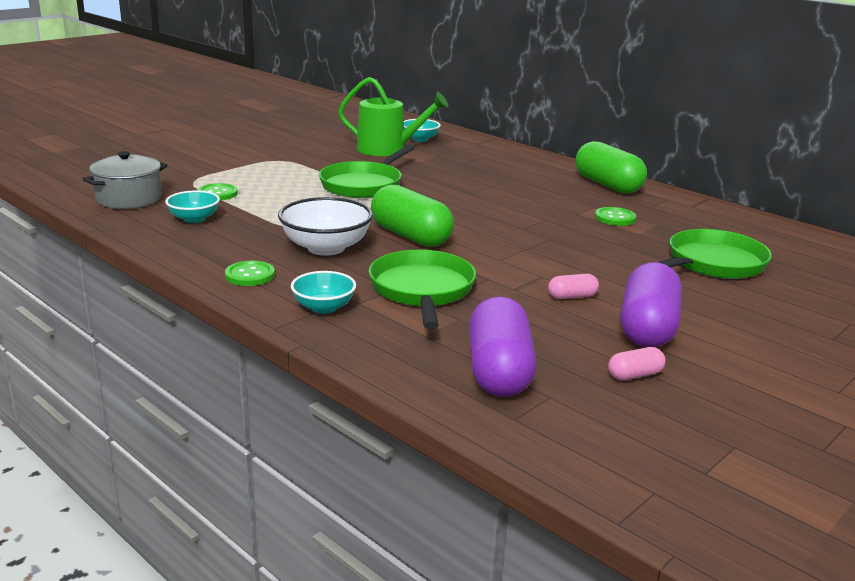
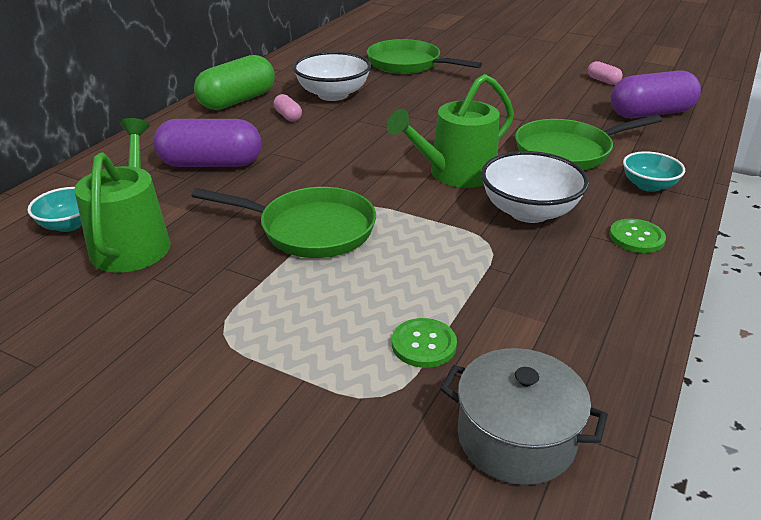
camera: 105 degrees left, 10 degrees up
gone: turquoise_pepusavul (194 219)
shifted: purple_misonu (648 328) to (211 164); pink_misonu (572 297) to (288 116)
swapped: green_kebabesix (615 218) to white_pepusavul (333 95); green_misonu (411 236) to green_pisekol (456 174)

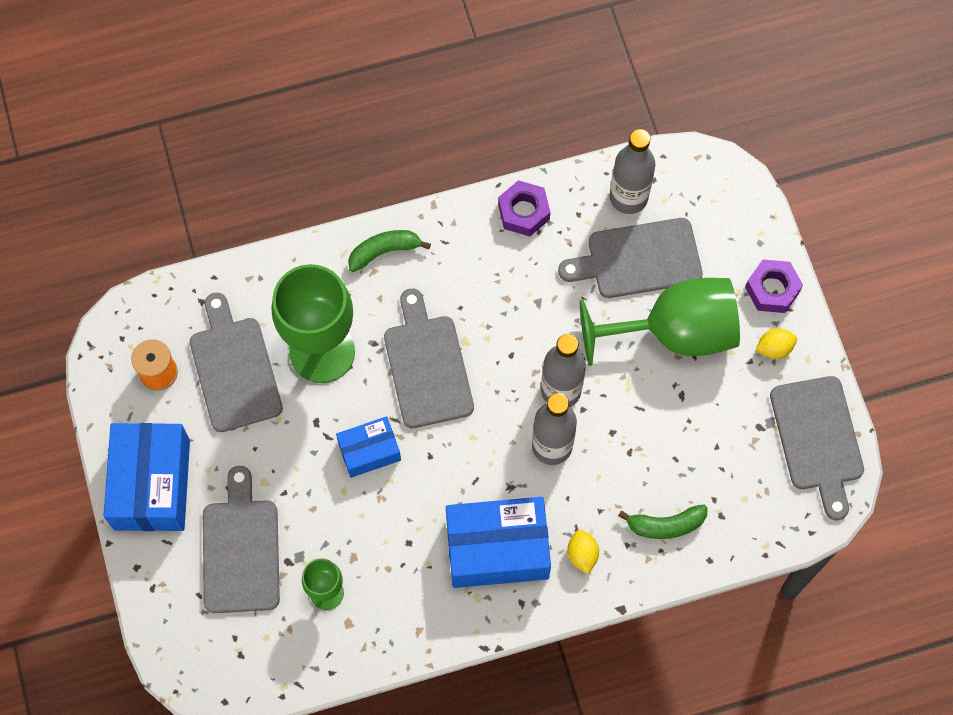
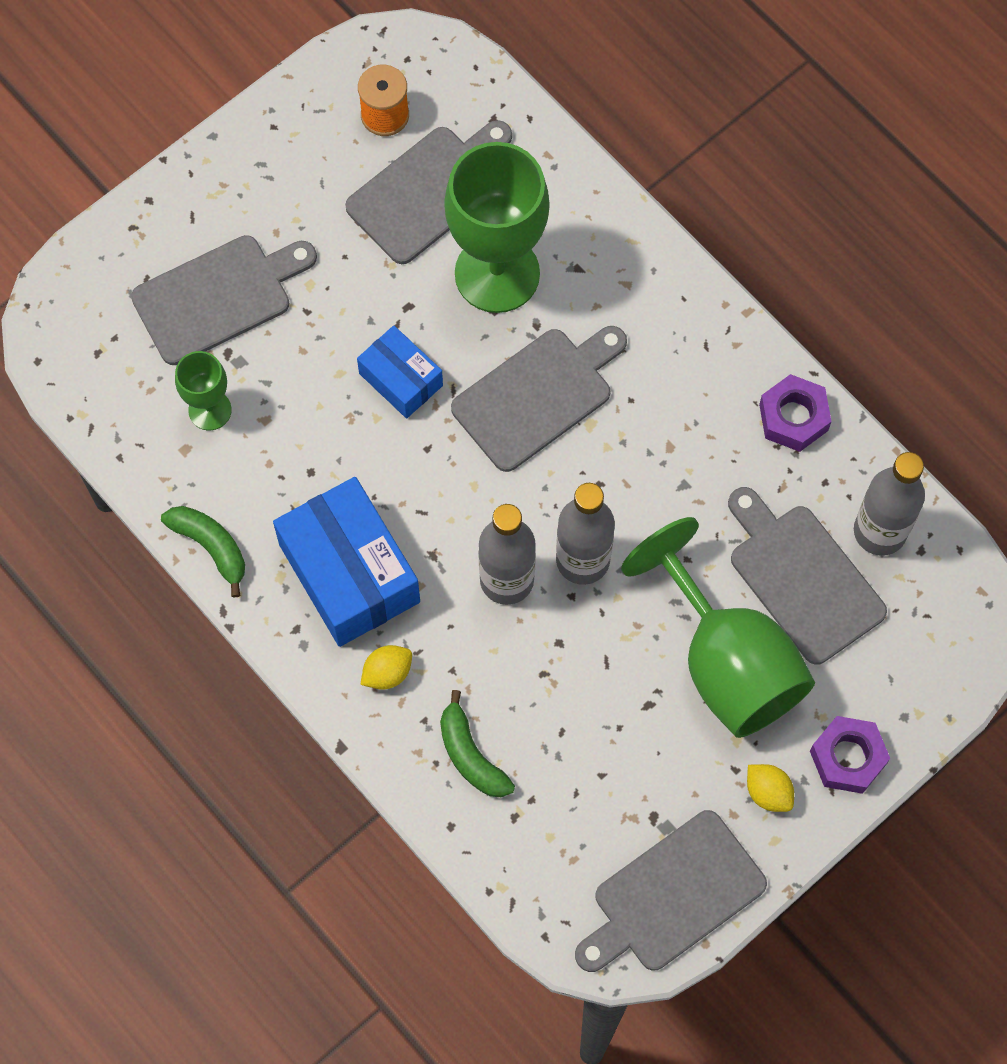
camera: 65 degrees right, 0 degrees up
gone: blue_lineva (152 484)
shifted: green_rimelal (384 251) to (211 547)

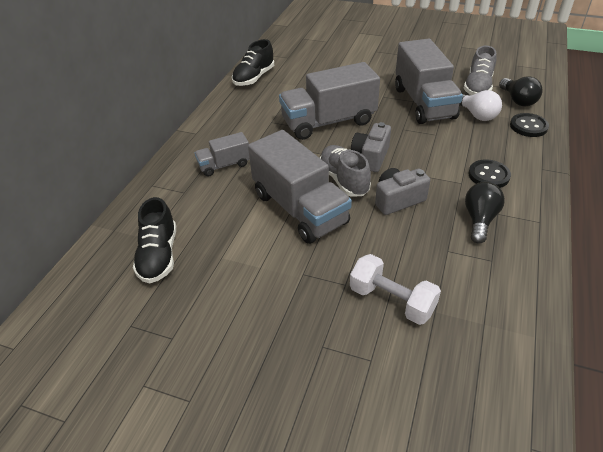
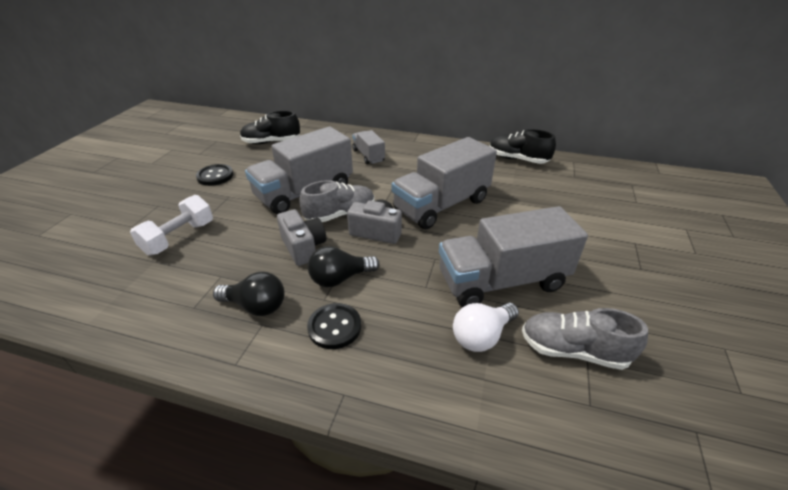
camera: 85 degrees right, 5 degrees down
shifted: black_kebabesix (528 126) to (215 176); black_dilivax (518 100) to (340 278)
rotated: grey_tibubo (328 122) = (441 205) 105 degrees counterclockwise

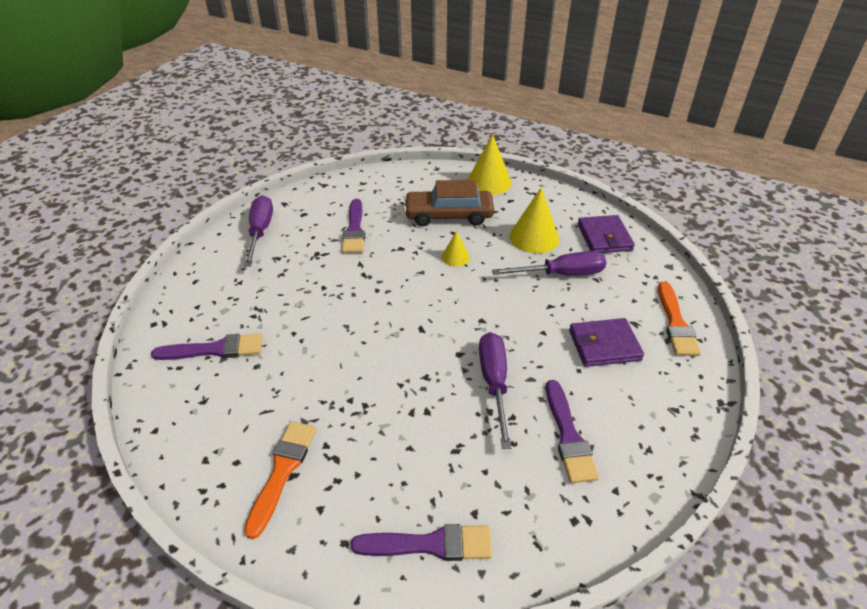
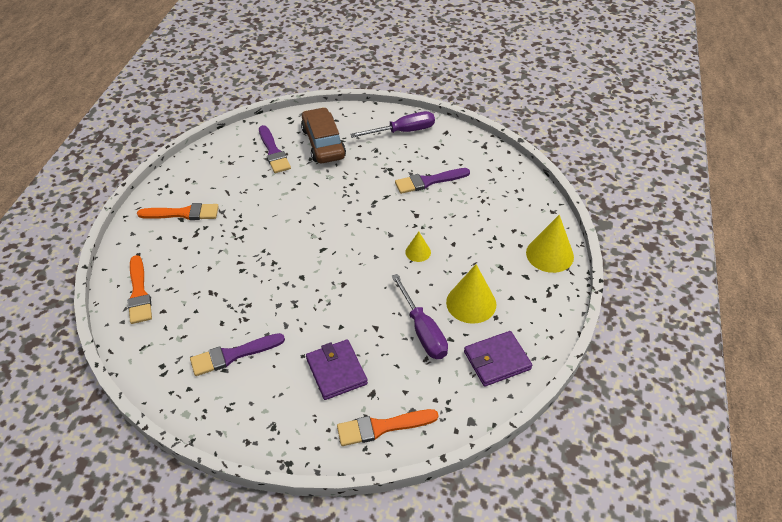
camera: 75 degrees right, 5 degrees up
gone: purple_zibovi (494 383)
shifted: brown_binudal (448 215) to (323 143)
repainted: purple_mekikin (430 544) to orange_mekikin (139 293)

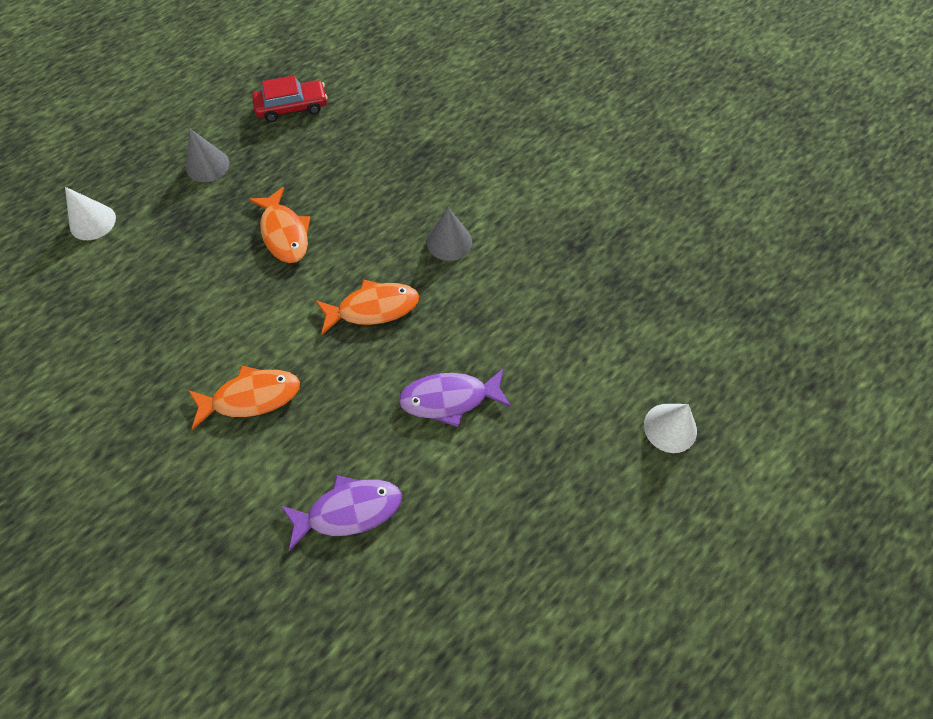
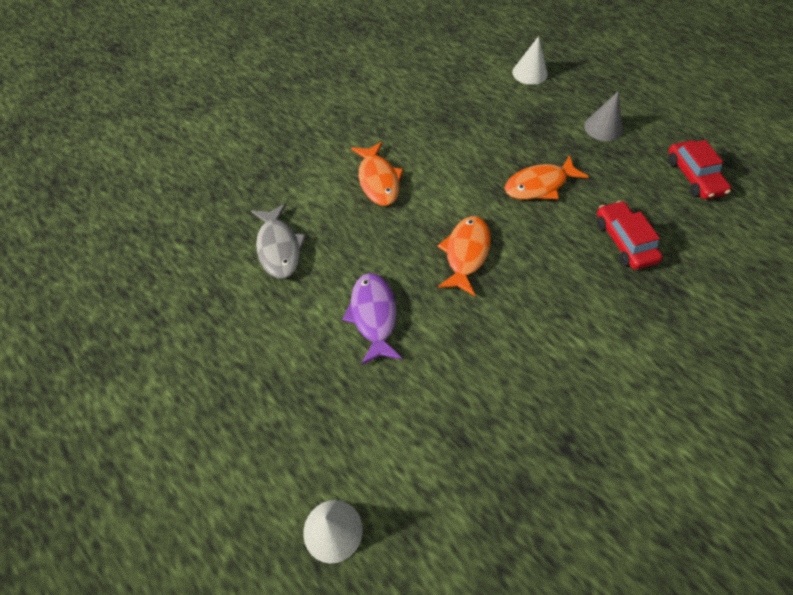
camera: 90 degrees right, 5 degrees down
gone: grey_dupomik (449 241)
new: red_binudal (624 241)
repainted: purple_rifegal (349 510) to grey_rifegal (279 248)
rotated: orange_rifegal (373 308) = (466 254) 150 degrees counterclockwise

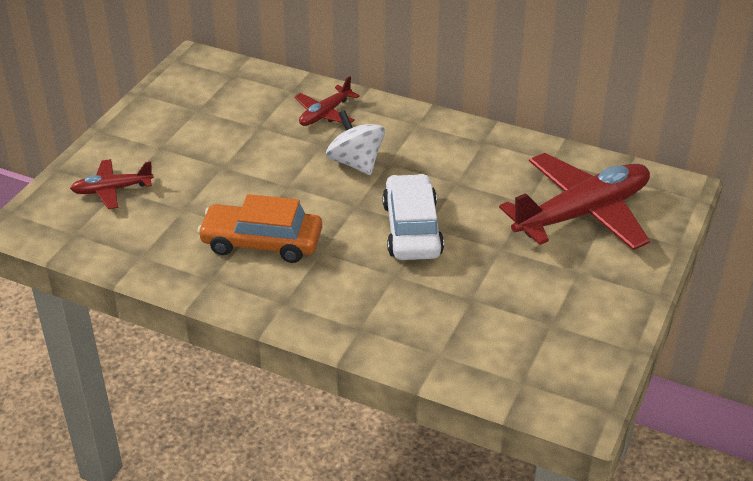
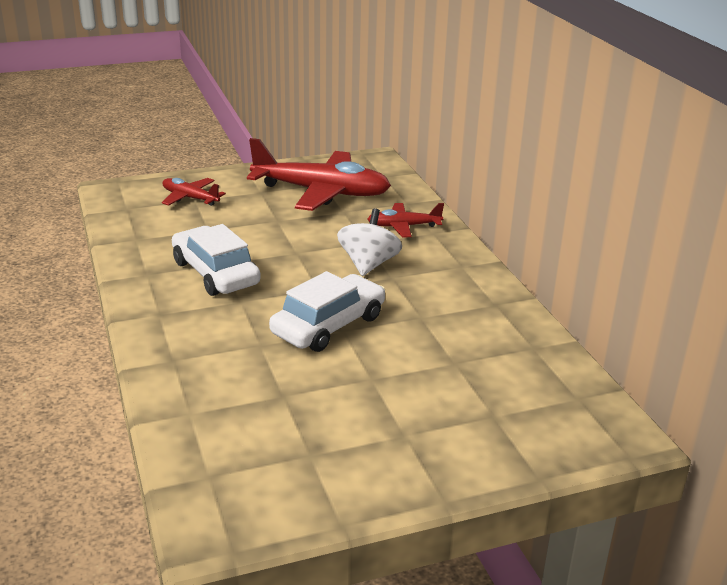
camera: 45 degrees right, 10 degrees down
shifted: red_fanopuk (582 213) to (322 192)
repainted: orange_binudal (262 242) to white_binudal (215 273)

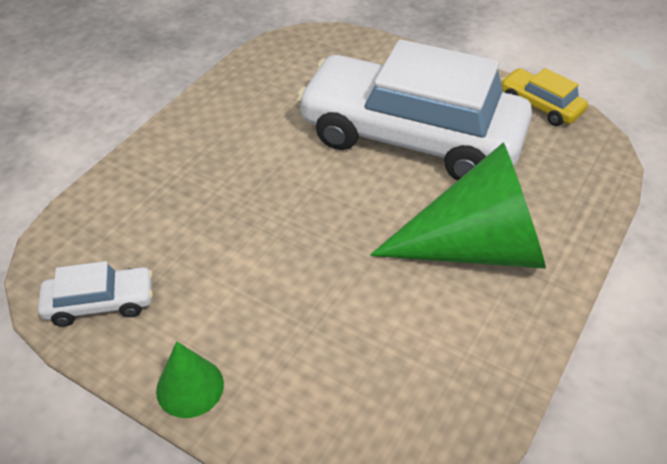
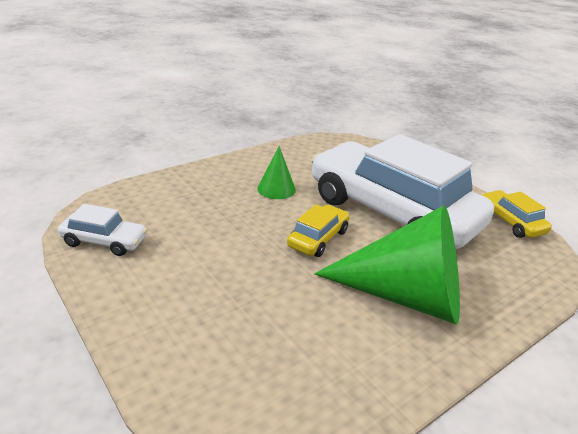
camera: 20 degrees right, 15 degrees down
new: yellow_binudal (318 238)
shifted: green_dupomik (190 387) to (276 189)

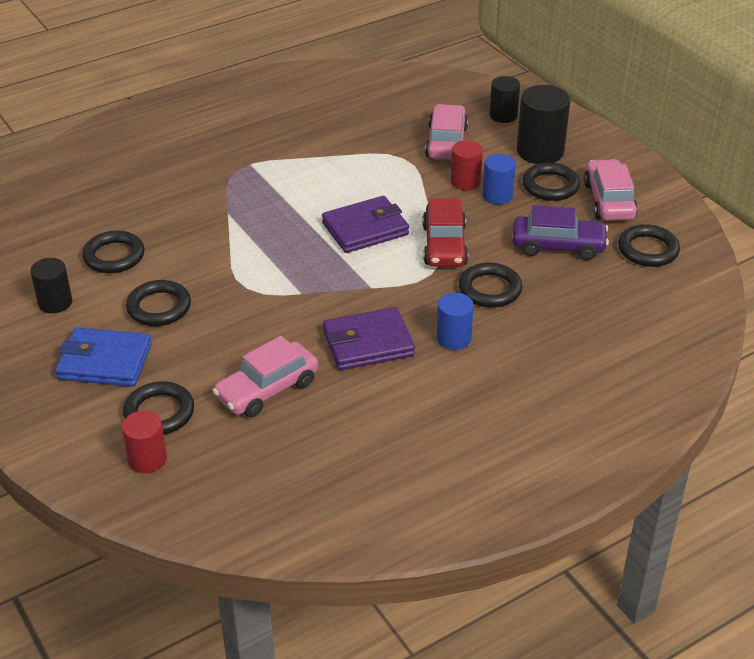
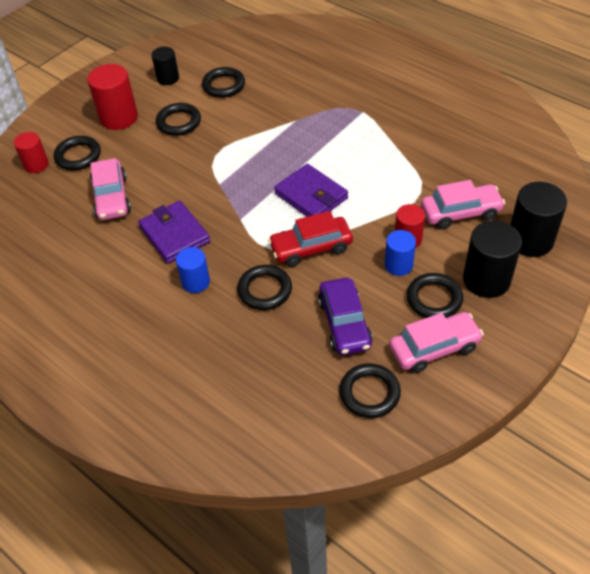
camera: 75 degrees right, 10 degrees up
swapped: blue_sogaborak (105 362) to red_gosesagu (119 117)
rotated: pink_binudal (267 389) = (112 197) 135 degrees counterclockwise
scaled: black_gosesagu (503 115) = (530 240) x1.63

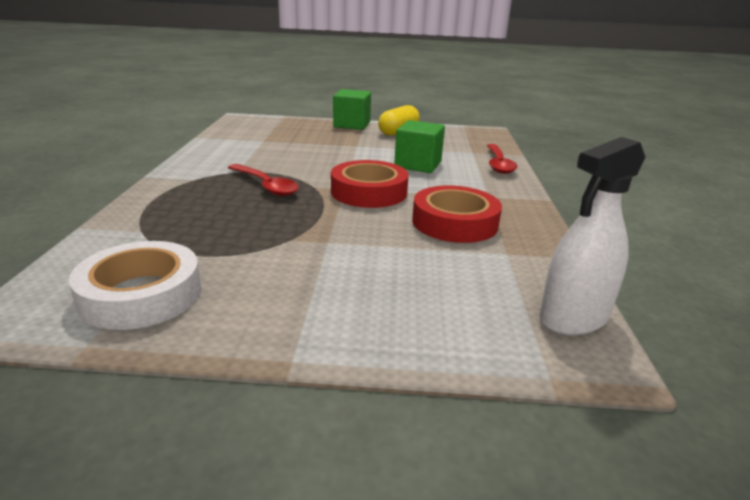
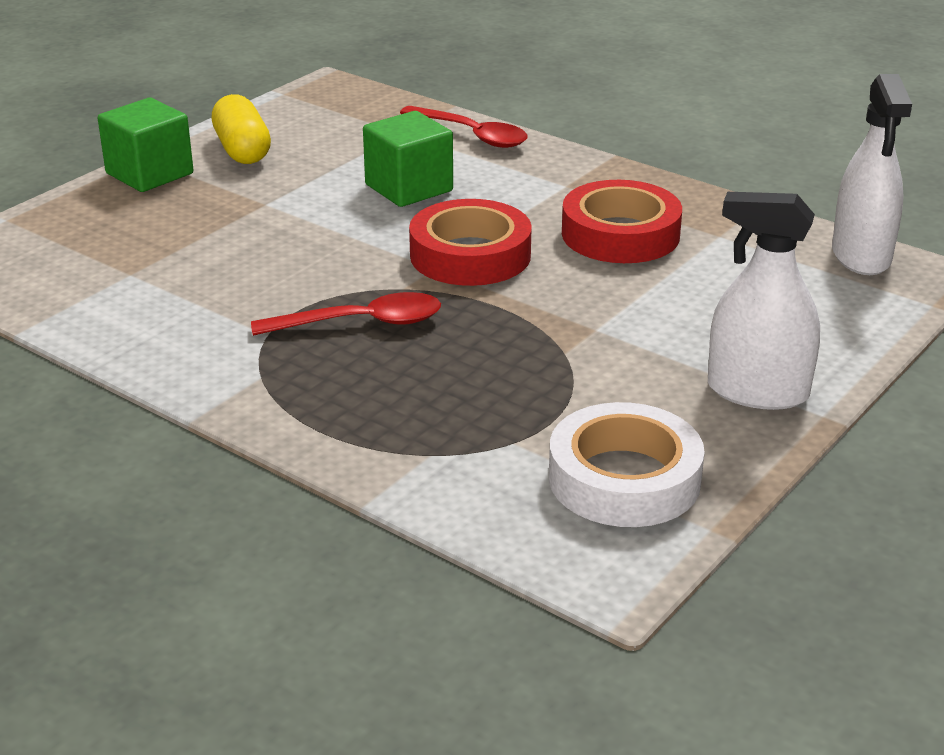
camera: 55 degrees left, 5 degrees up
new: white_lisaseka (757 392)

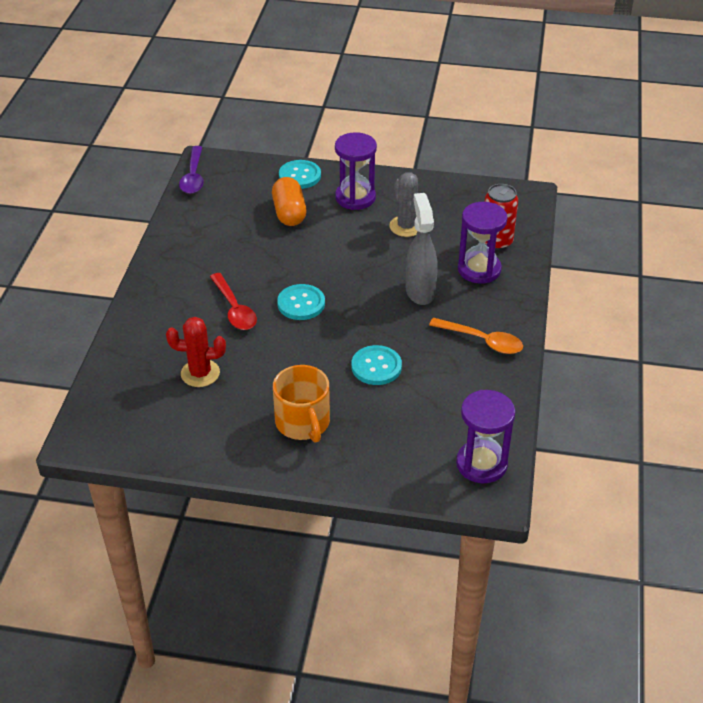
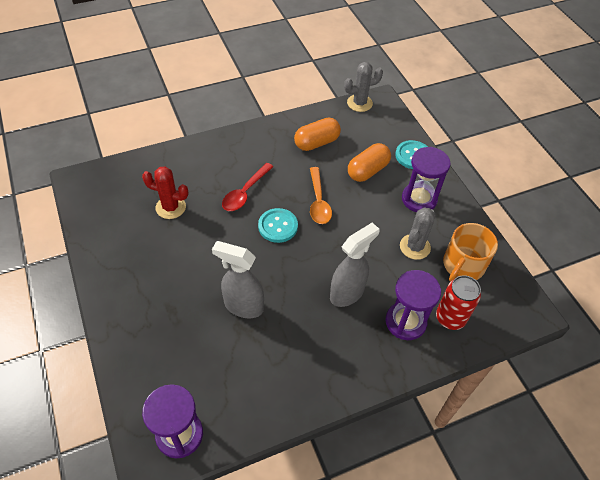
camera: 55 degrees right, 10 degrees up
new: orange_misonu (316 143)
shifted: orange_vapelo (482 341) to (318 201); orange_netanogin (303 422) to (463 265)
swapped: turquoise_kebabesix (376 367) to grey_lisaseka (243 306); purple_vapelo (193 177) to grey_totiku (359 103)
rotated: red_totiku (200 373) = (170 207) 45 degrees counterclockwise

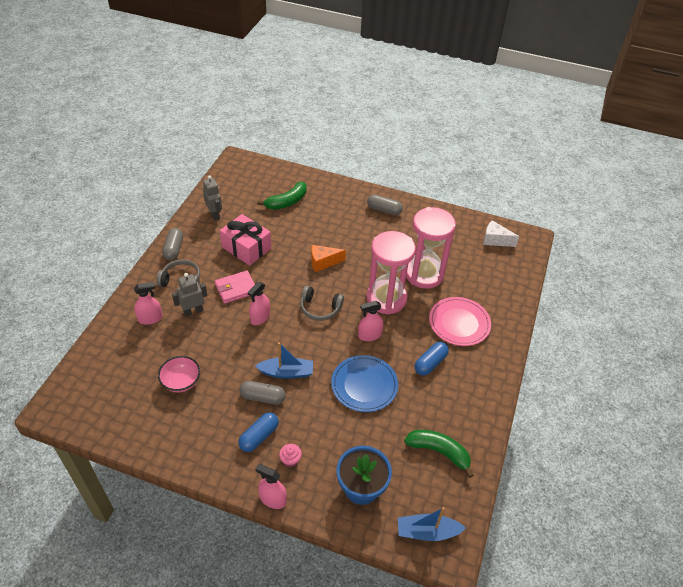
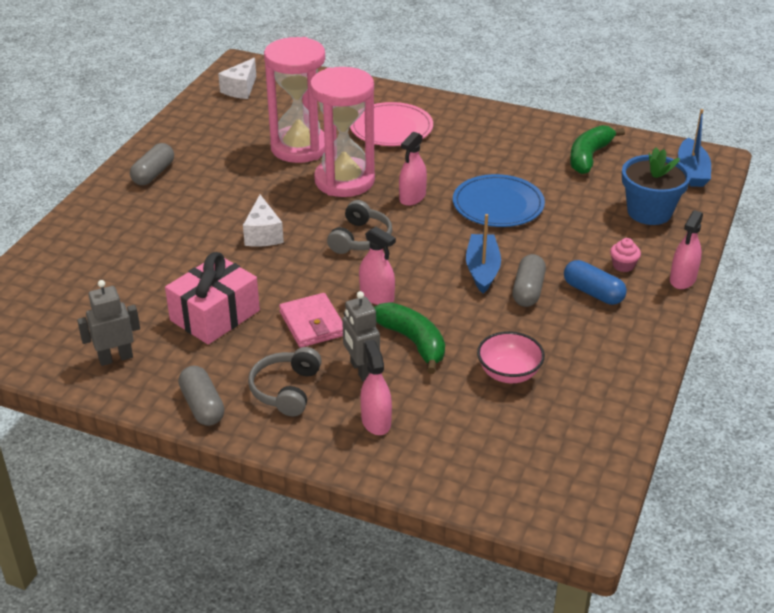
camera: 85 degrees left, 10 degrees down
gone: blue_misonu (430 363)
shifted: green_rimelal (287 202) to (413 342)
repainted: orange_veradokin (323 262) to white_veradokin (263 234)
rotated: grey_misonu (174 249) = (202 406) 60 degrees clockwise; pink_lisaseka (369 335) = (412 197) 45 degrees clockwise

